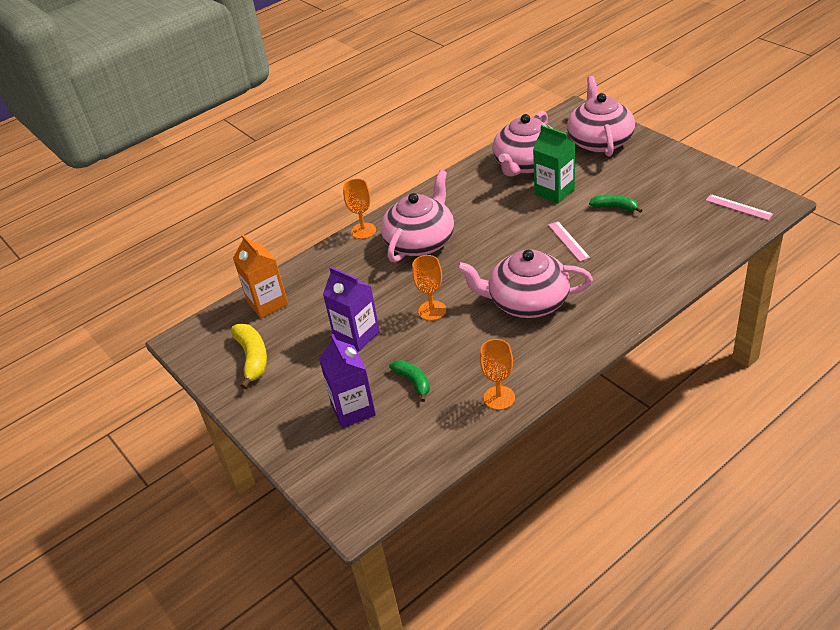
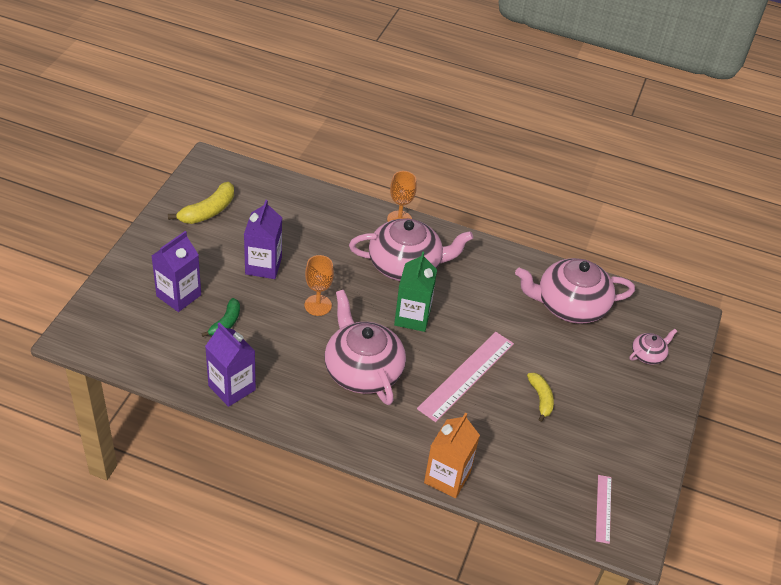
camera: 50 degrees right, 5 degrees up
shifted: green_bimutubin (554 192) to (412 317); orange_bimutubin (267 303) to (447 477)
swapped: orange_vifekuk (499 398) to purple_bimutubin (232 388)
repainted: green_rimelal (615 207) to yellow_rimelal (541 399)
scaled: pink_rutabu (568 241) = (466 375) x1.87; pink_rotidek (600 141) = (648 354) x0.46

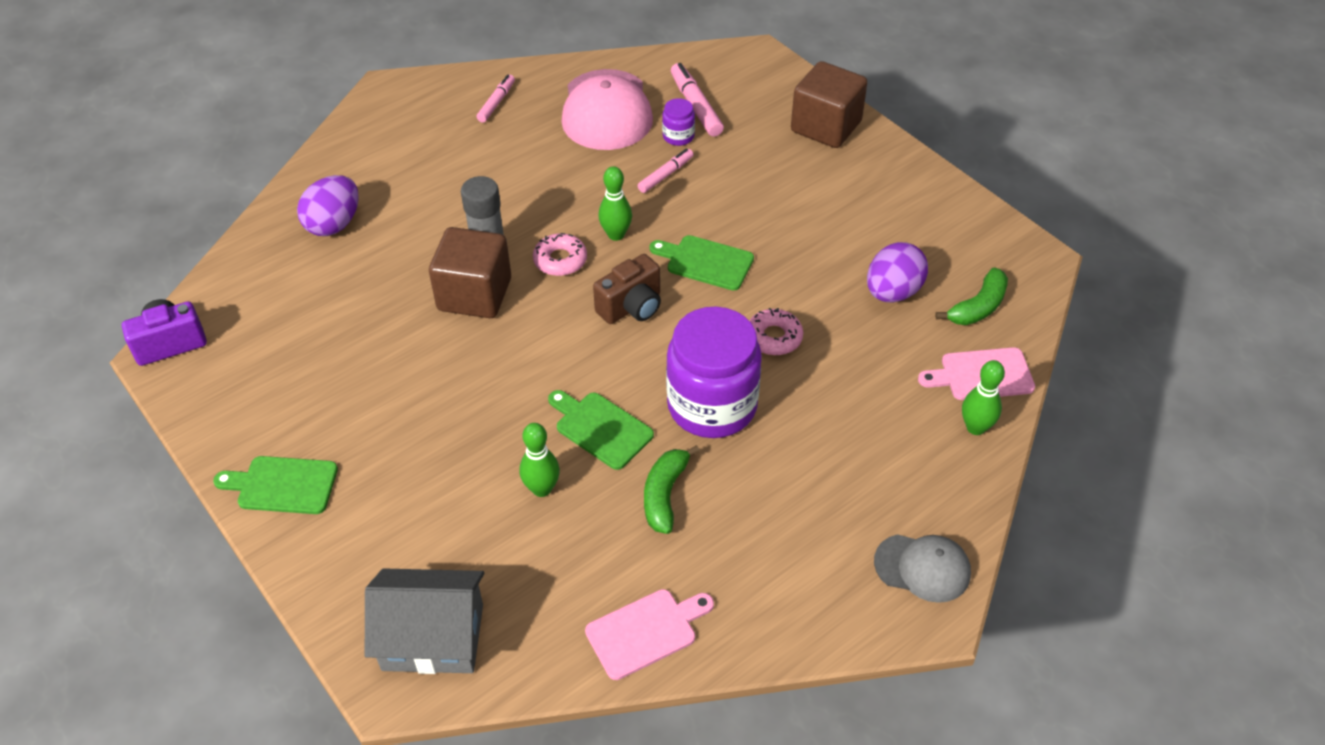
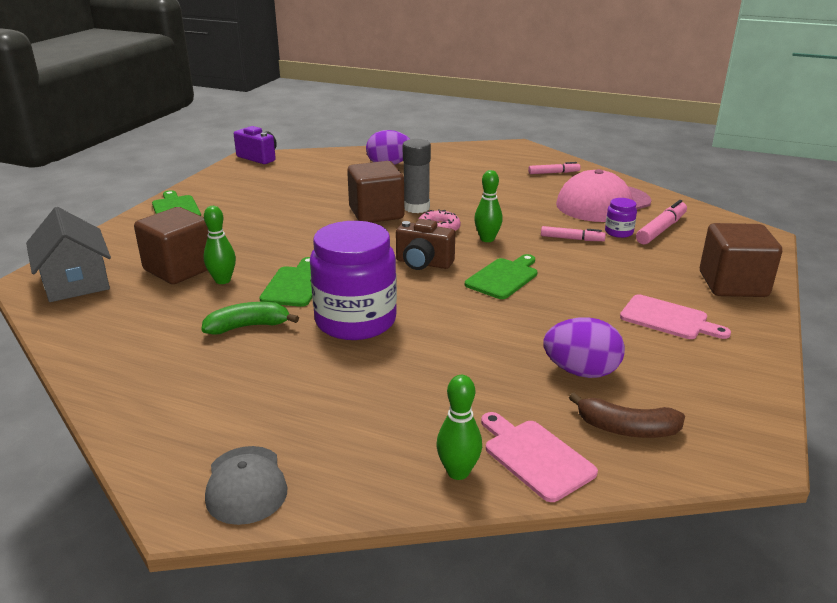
camera: 60 degrees right, 20 degrees down
gone: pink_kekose (774 337)
new: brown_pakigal (180 269)
shifted: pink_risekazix (645 632) to (668 319)
repainted: green_rimelal (978 307) to brown_rimelal (626 429)
rotated: green_risekazix (706 262) = (503 277) 45 degrees clockwise

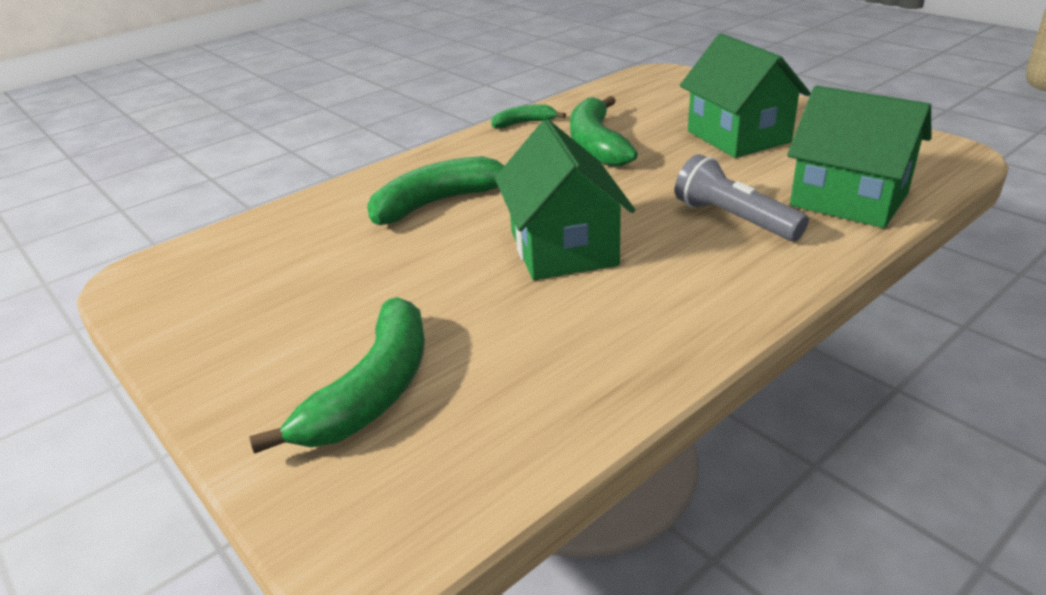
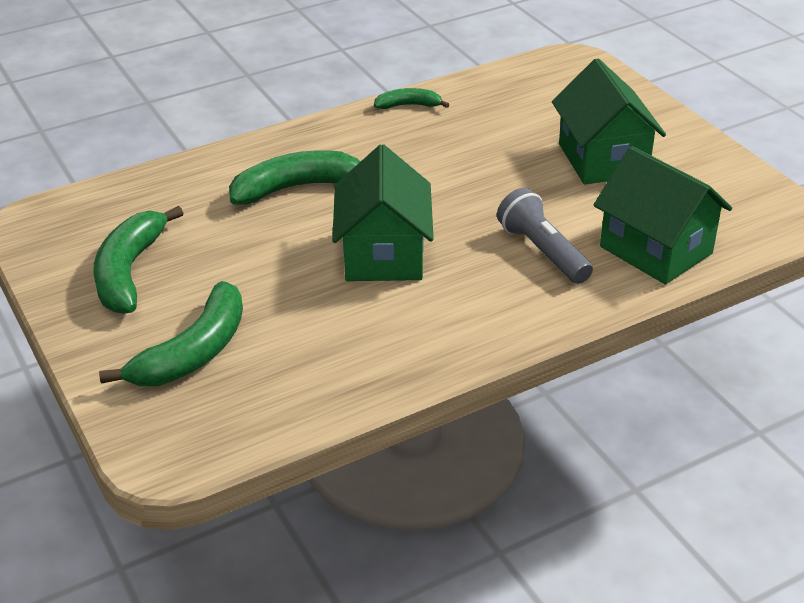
camera: 10 degrees right, 5 degrees up
shifted: green_rimelal (596 145) to (129 272)

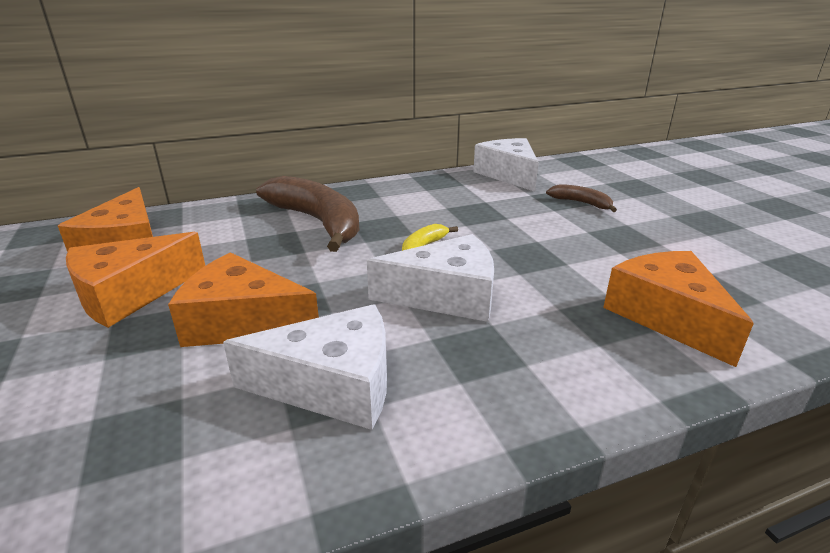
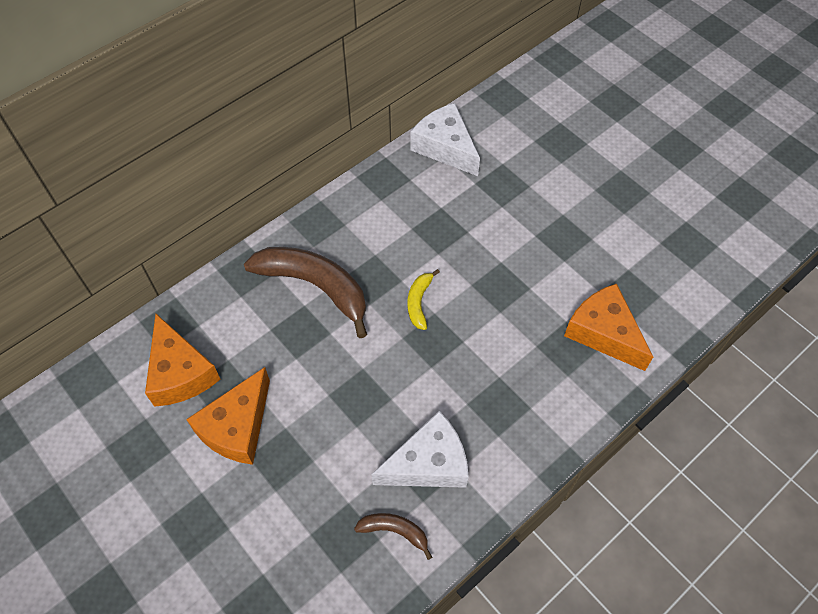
camera: 20 degrees left, 30 degrees up
gone: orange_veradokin (243 322); white_veradokin (446 296)
shifted: brown_rimelal (581 203) to (395 531)

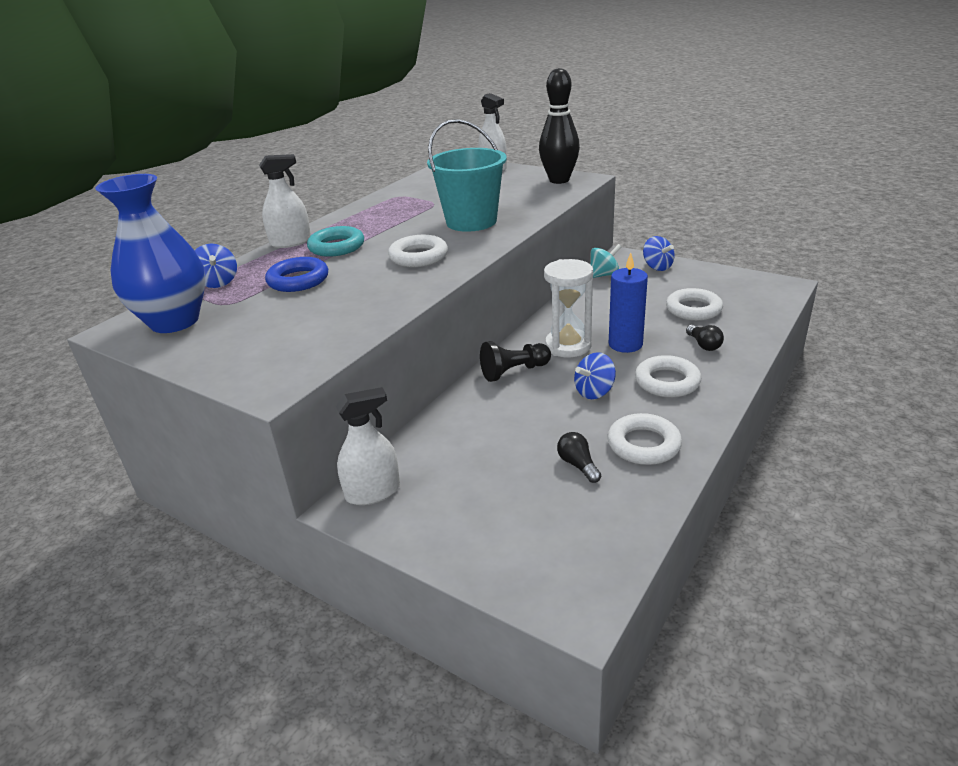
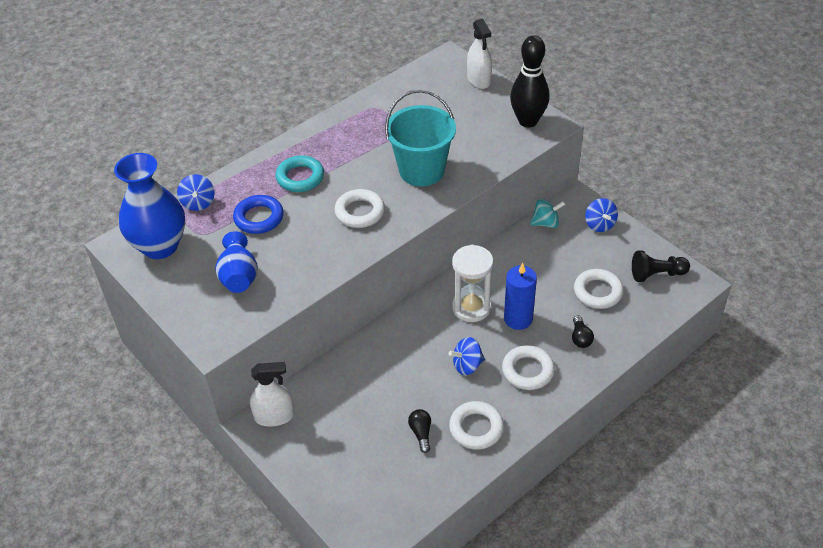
camera: 15 degrees right, 15 degrees up
gone: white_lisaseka (291 242)
new: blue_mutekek (239 276)
shifted: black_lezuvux (514 371) to (657 274)

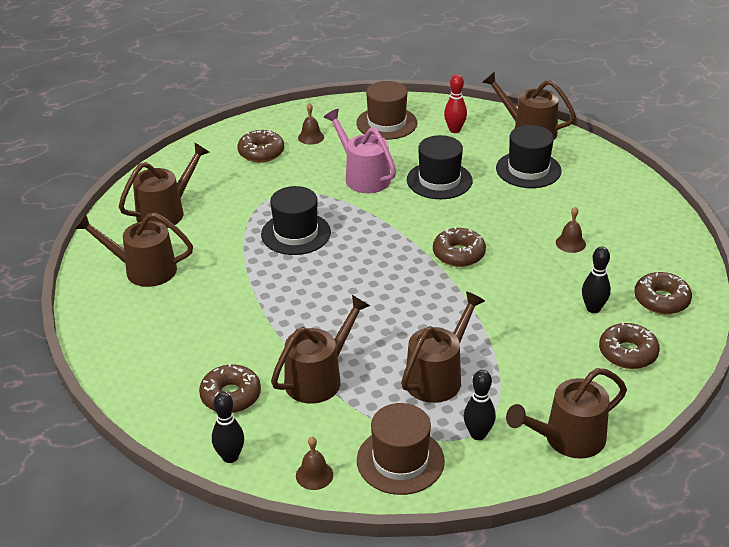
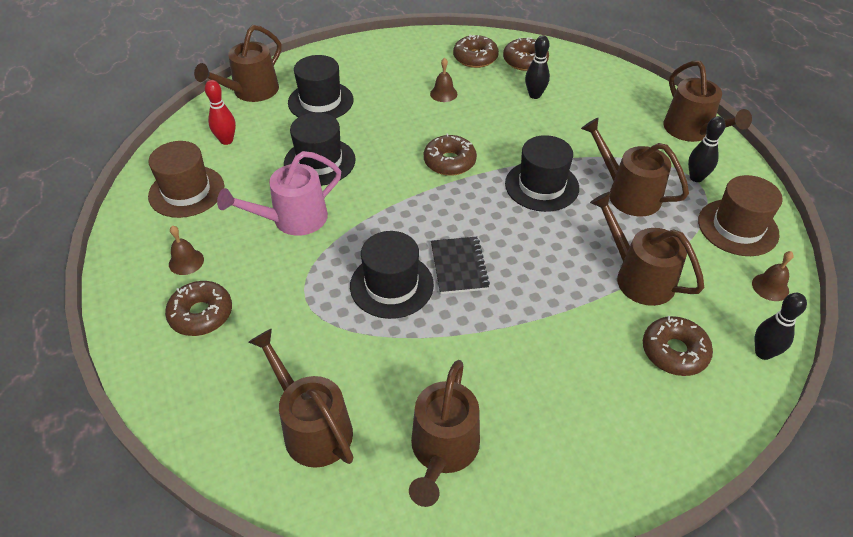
camera: 85 degrees left, 10 degrees up
new: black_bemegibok (459 266); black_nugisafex (541 186)
shifted: brown_kekose (627 353) to (475 58)

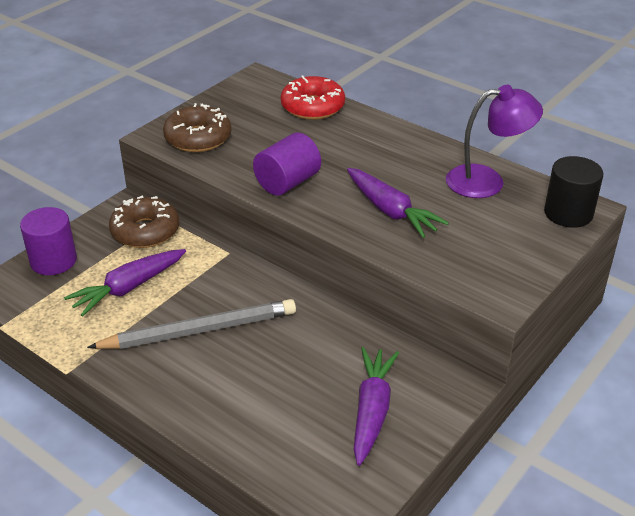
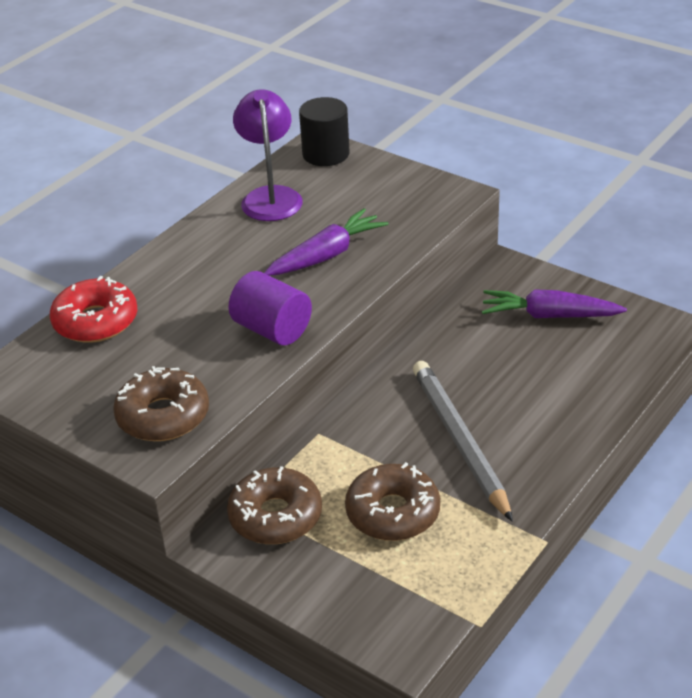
camera: 90 degrees left, 0 degrees up
gone: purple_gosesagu (53 261)
swapped: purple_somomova (129 288) to brown_kekose (393 512)

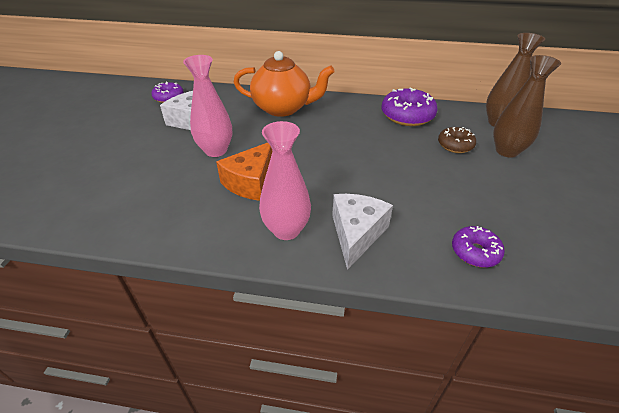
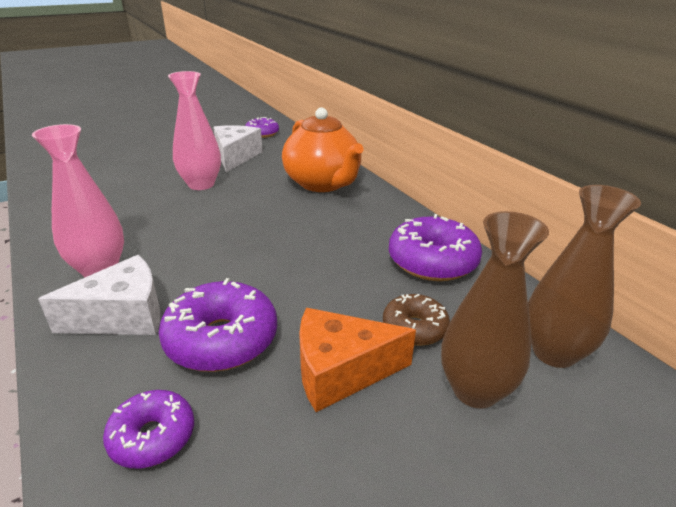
camera: 50 degrees right, 10 degrees down
new: purple_kekose (221 339)
shifted: orange_veradokin (251 182) to (341 371)

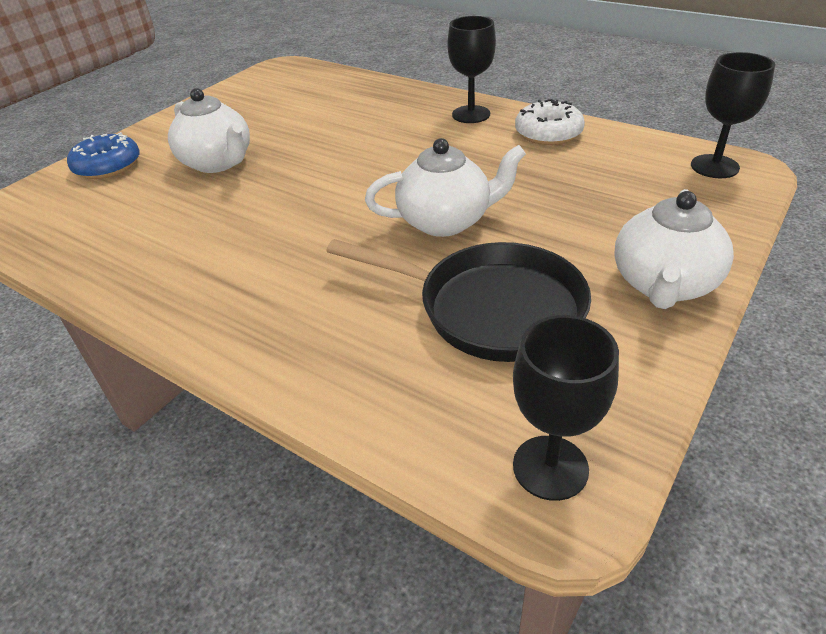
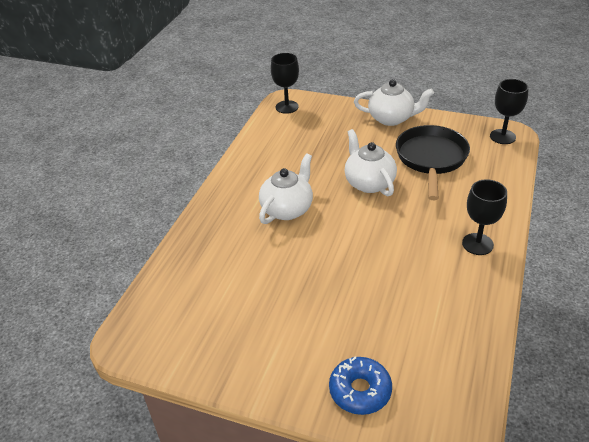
camera: 105 degrees left, 0 degrees up
gone: white_kekose (548 133)
shifted: white_rotidek (218 163) to (287 209); black_vifekuk (471 114) to (477 244)

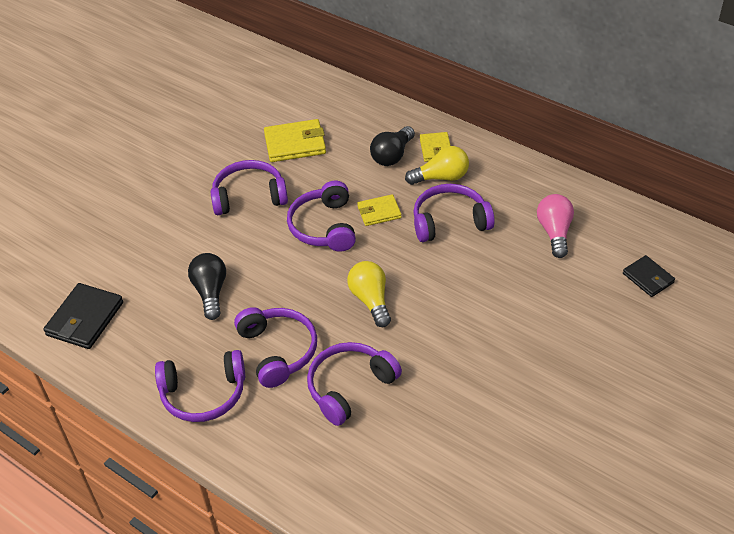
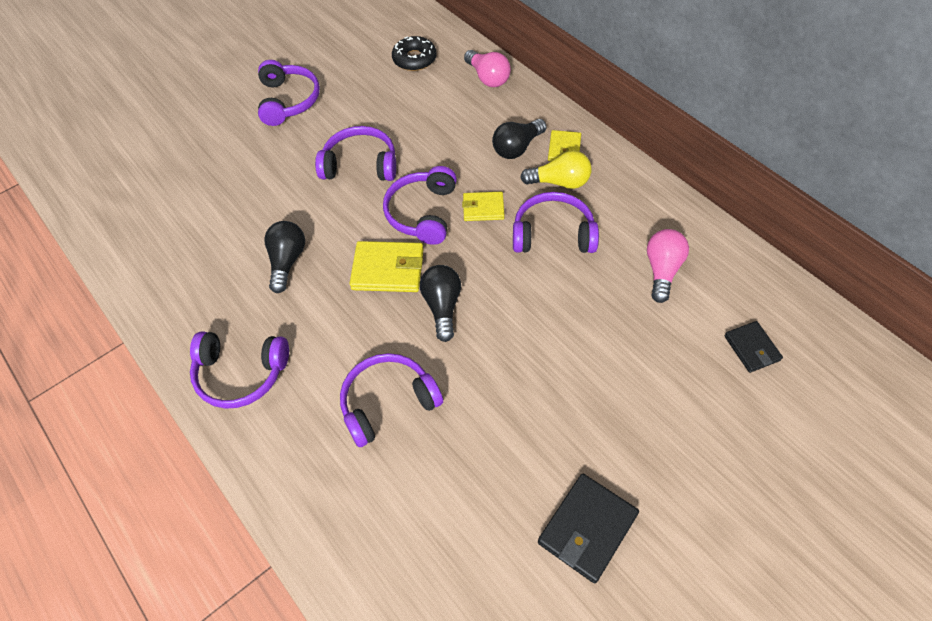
camera: 15 degrees right, 10 degrees up
new: black_kekose (414 59); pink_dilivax (488 78)
shifted: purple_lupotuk (278 351) to (288 101); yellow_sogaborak (295 144) to (388 269); black_sogaborak (85 319) to (587 529)
repainted: yellow_dilivax (371 300) to black_dilivax (442 306)

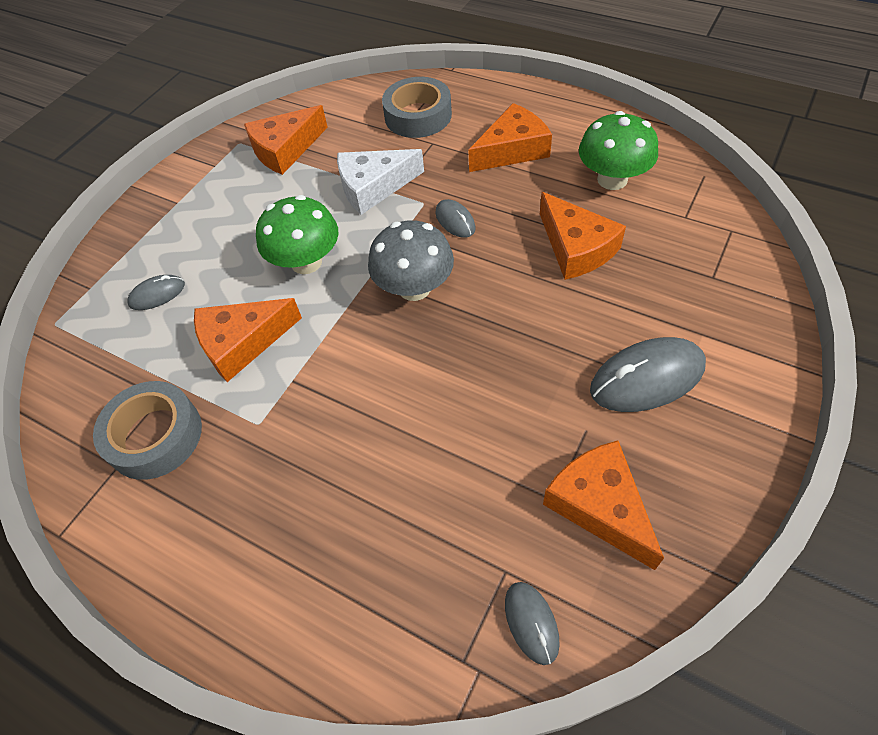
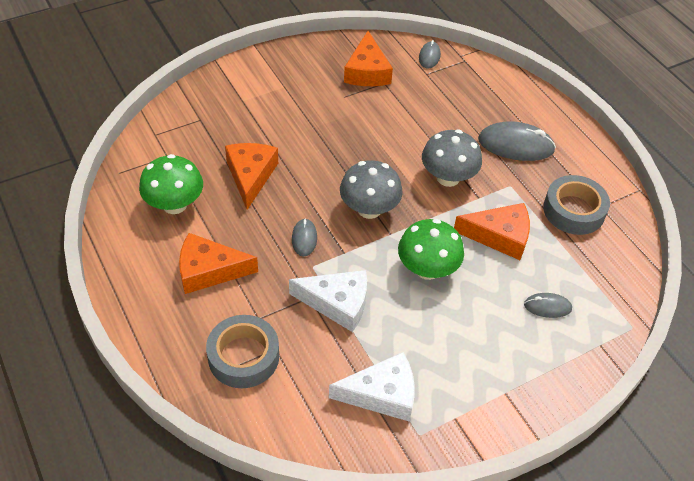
camera: 155 degrees left, 5 degrees down
new: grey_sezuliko (448 177)
shifted: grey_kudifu (647 378) to (515 145)
repainted: orange_veradokin (285 150) to white_veradokin (382 394)

